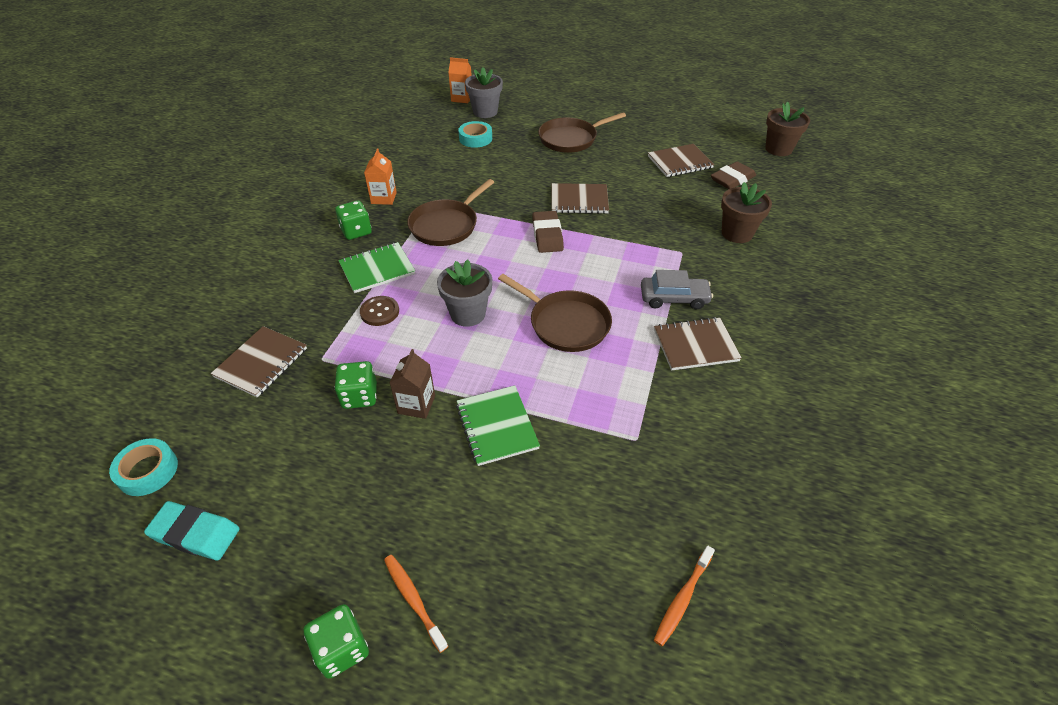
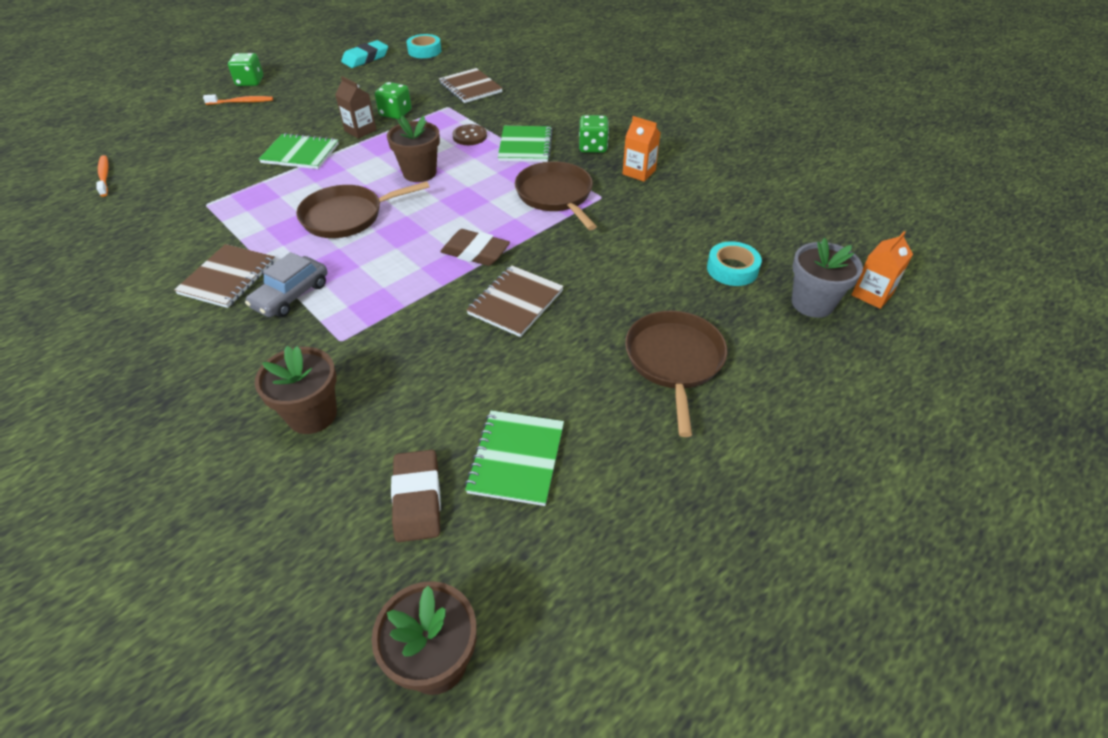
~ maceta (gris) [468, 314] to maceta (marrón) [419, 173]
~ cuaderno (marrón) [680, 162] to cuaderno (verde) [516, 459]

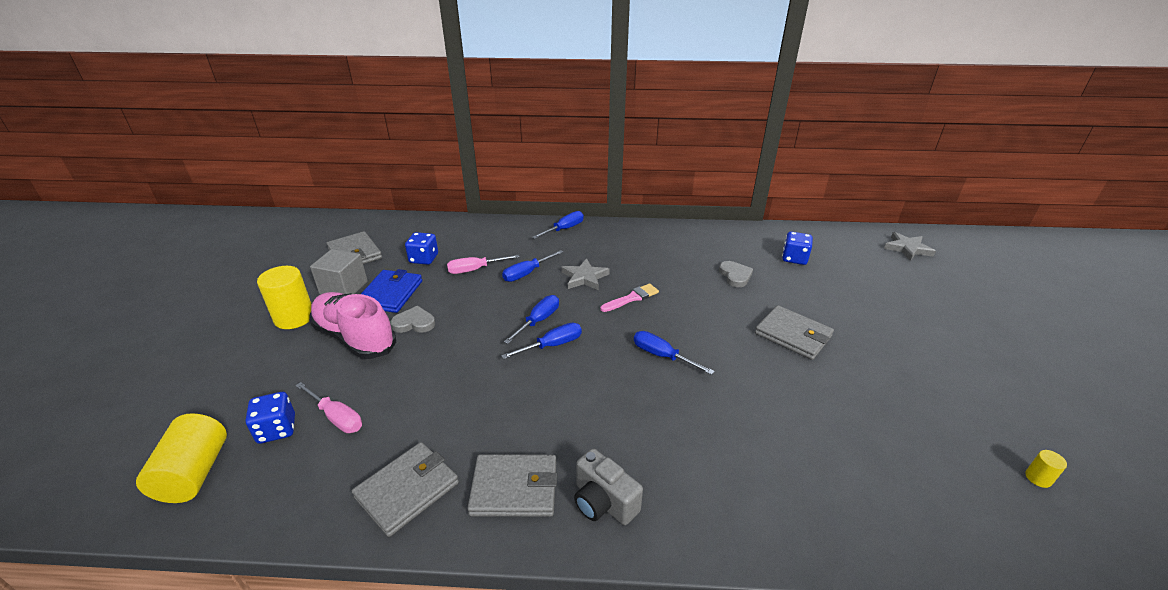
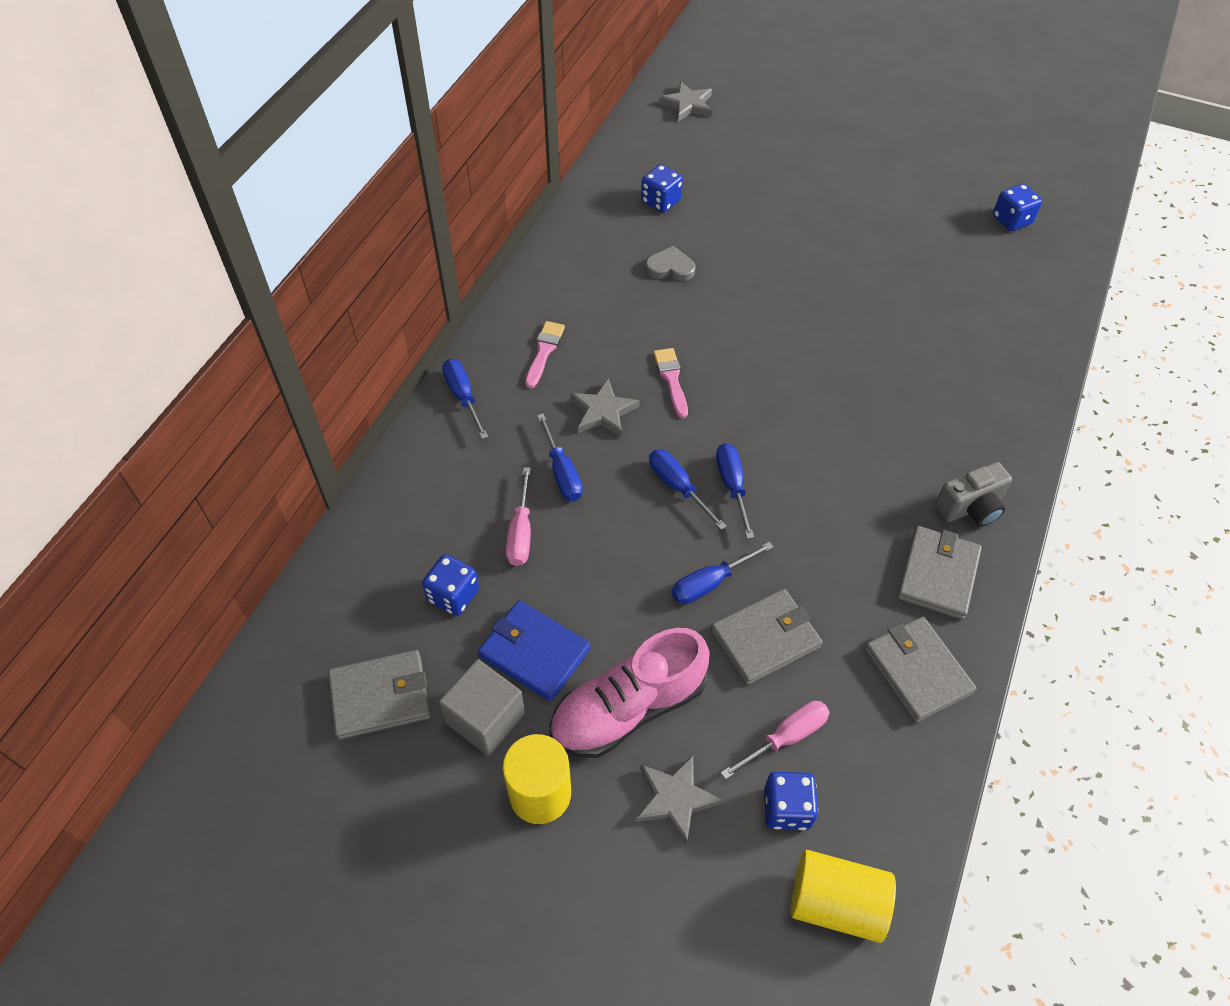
- corazón (gris) [414, 323]
+ pincel (rosa) [544, 351]
+ estrella (gris) [675, 799]
~ destornillador (azul) [662, 356] to [710, 583]
~ cartera (gris) [793, 335] to [765, 638]
~ cilindro (amarillo) [1038, 478] to dado (azul) [1011, 220]

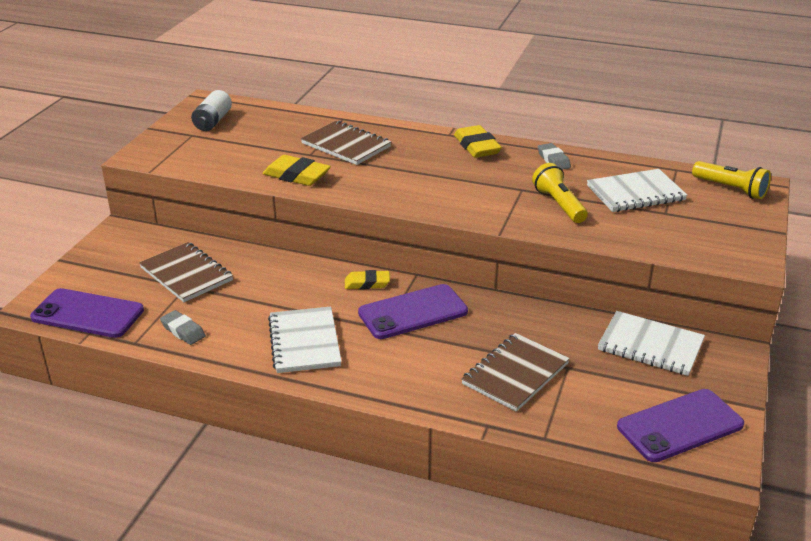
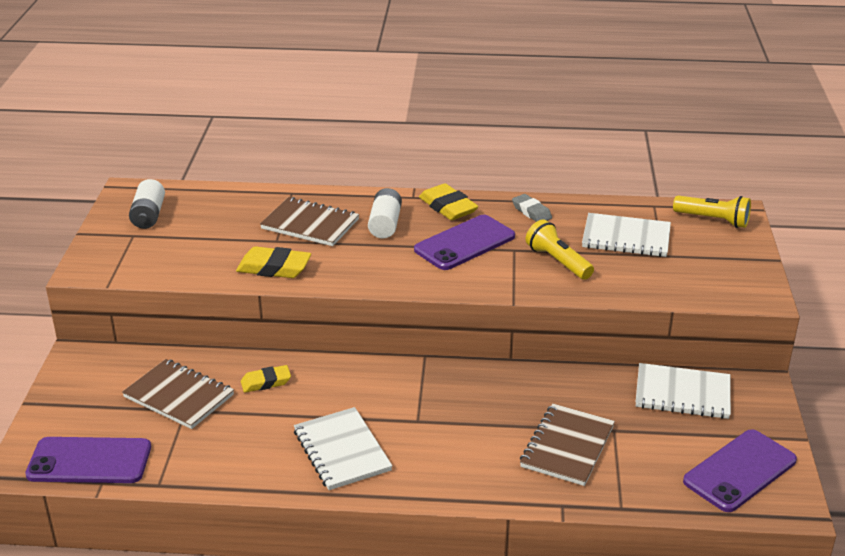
- goma de borrar (gris) [183, 331]
+ pila (blanco) [385, 224]
~ goma de borrar (amarillo) [367, 283] to [266, 382]
~ móvil (morado) [413, 312] to [464, 243]
~ cuaderno (blanco) [635, 193] = [626, 237] 45 degrees clockwise

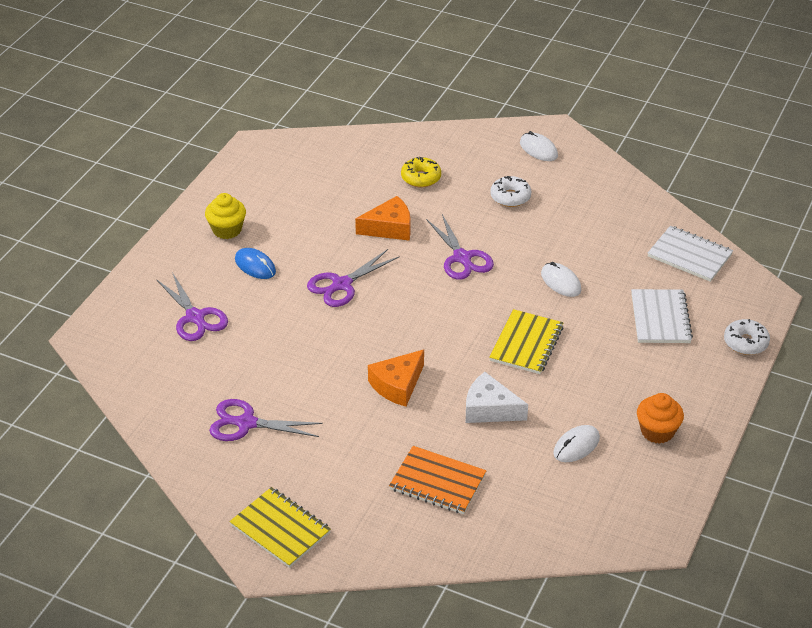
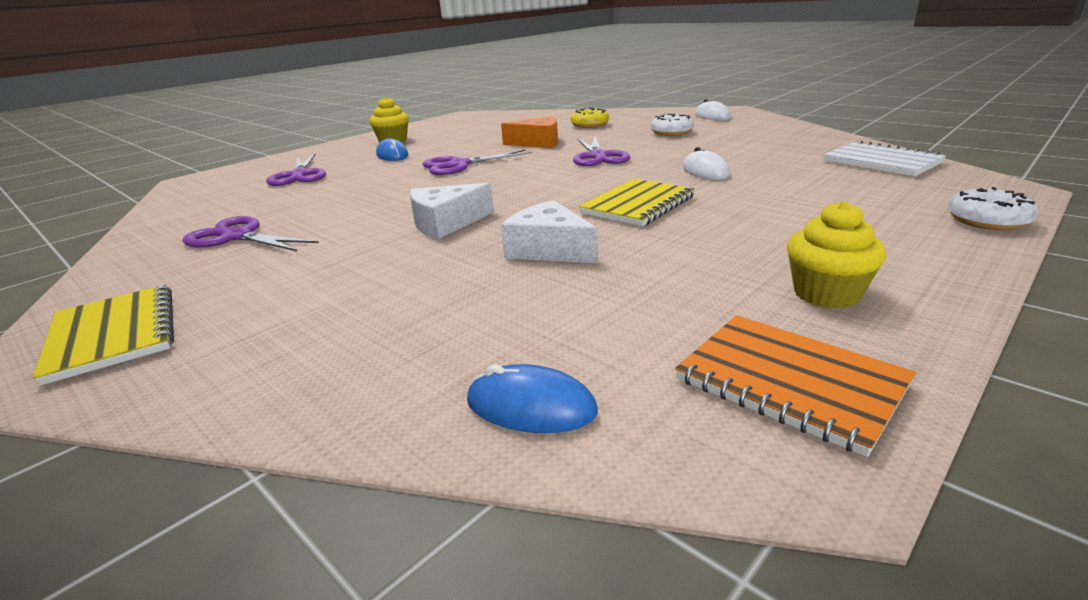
- ratón (blanco) [576, 446]
- cuaderno (blanco) [660, 318]
+ ratón (azul) [531, 406]
~ cuaderno (naranja) [437, 482] to [789, 383]
~ queso (naranja) [397, 385] to queso (blanco) [446, 223]
~ magdalena (naranja) [657, 431] to magdalena (amarillo) [826, 294]

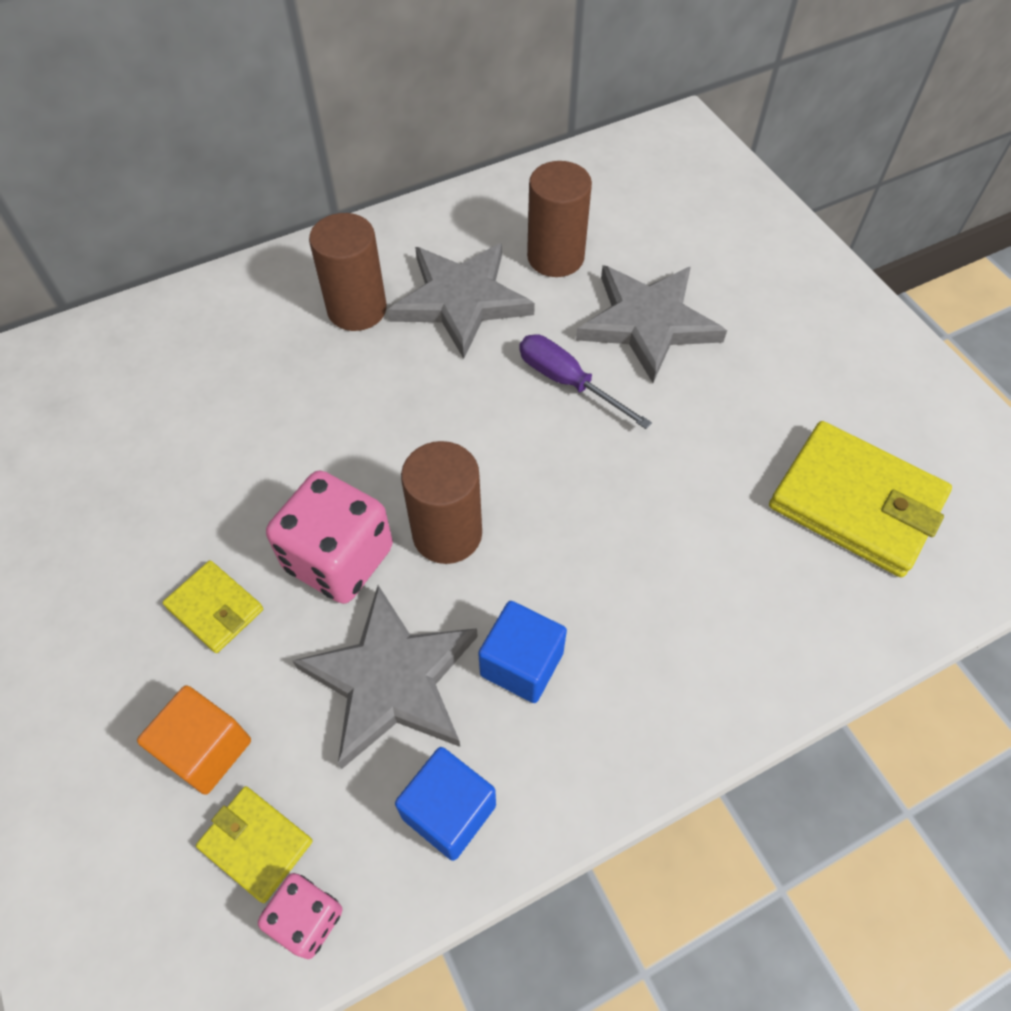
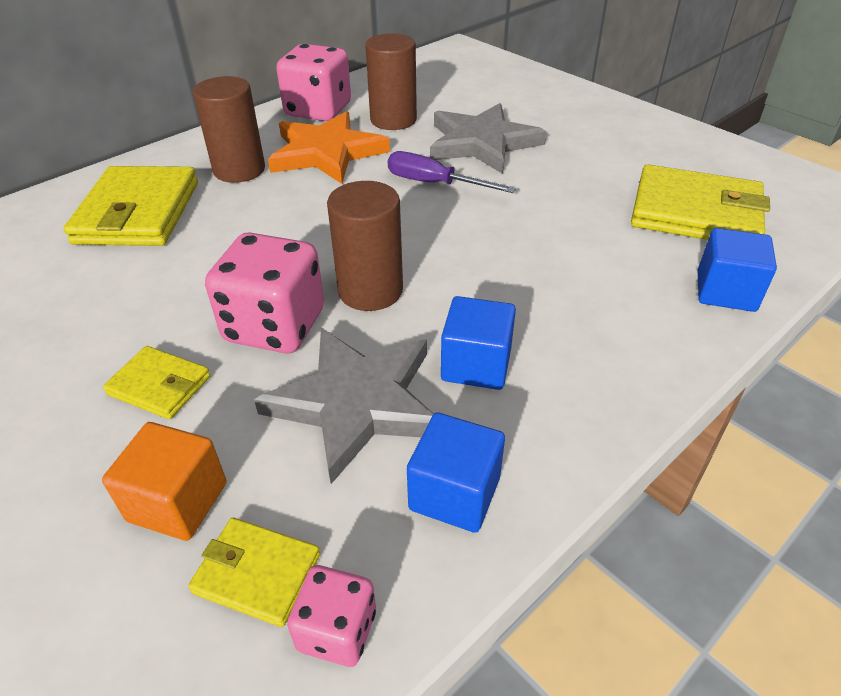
+ cartera (amarillo) [138, 212]
+ dado (rosa) [318, 110]
+ cubo (azul) [725, 291]
~ estrella (gris) [461, 300] to estrella (naranja) [326, 152]

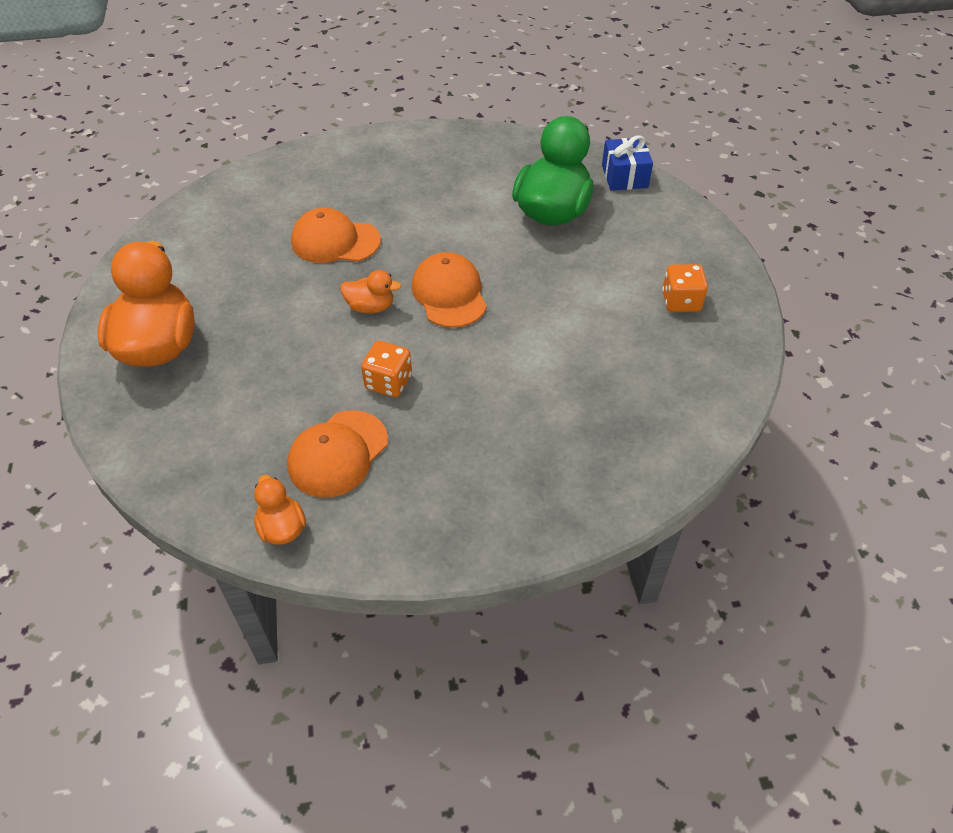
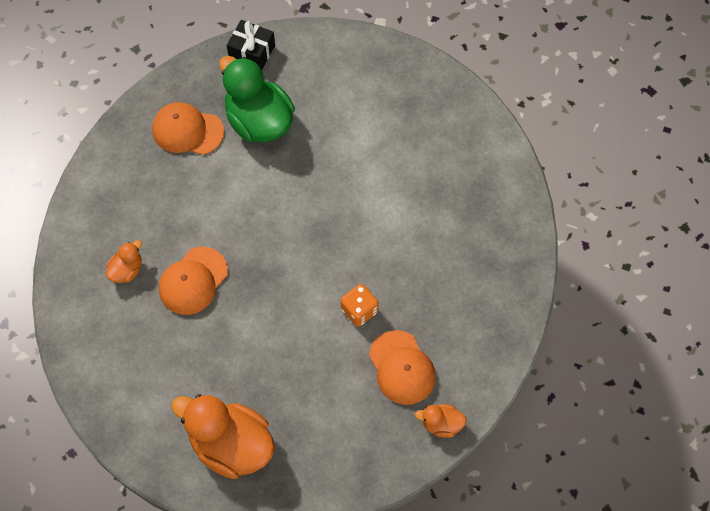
- dado (naranja) [681, 302]
~ pato (naranja) [370, 307] to [126, 270]
~ gorra (naranja) [449, 294] to [187, 130]
~ regalo (azul) [624, 176] to regalo (negro) [252, 52]

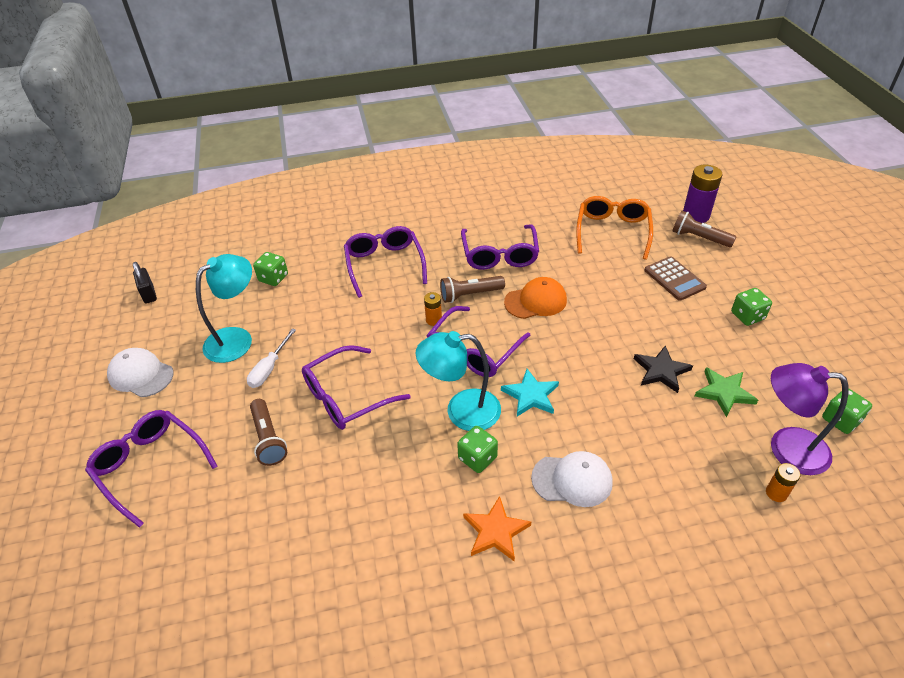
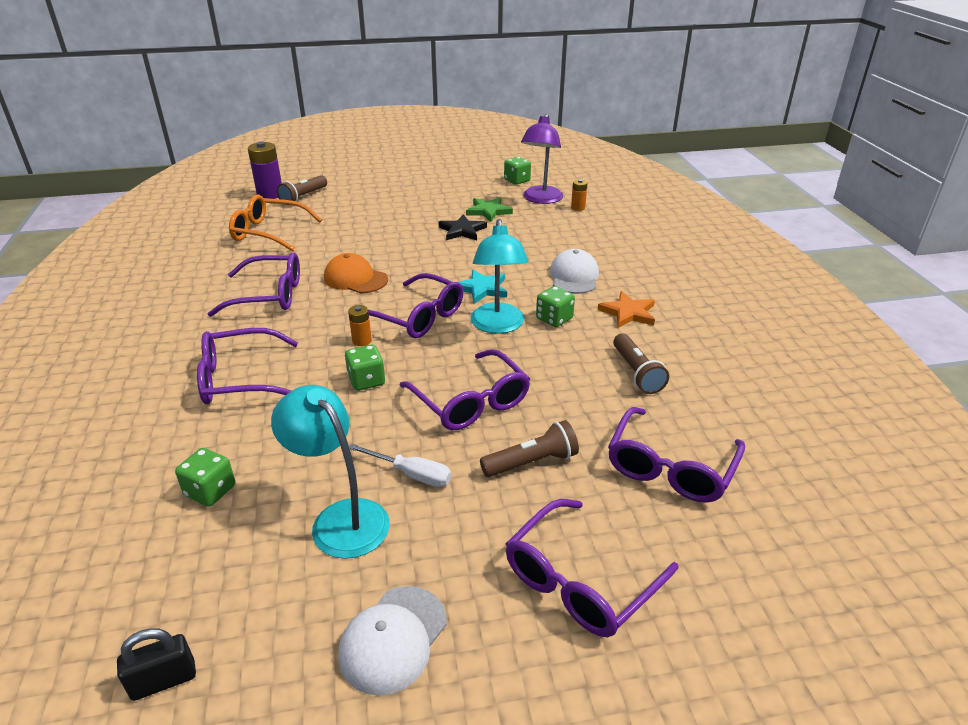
- calculadora (marrón) [674, 279]
+ gafas (morado) [670, 468]
~ lámpara de mano (marrón) [470, 295] to [636, 373]
~ dado (verde) [747, 316] to [366, 380]
~ gorra (naranja) [536, 301] = [355, 279] 45 degrees counterclockwise

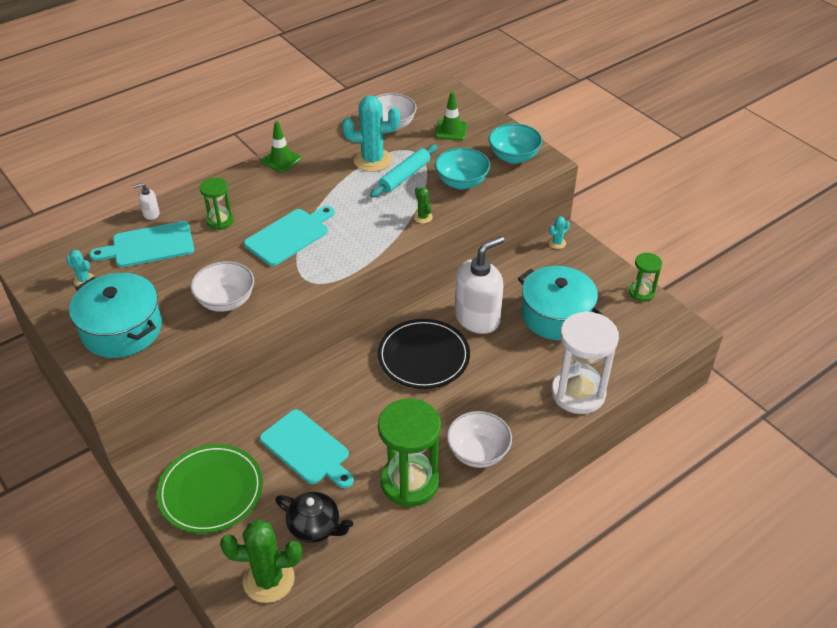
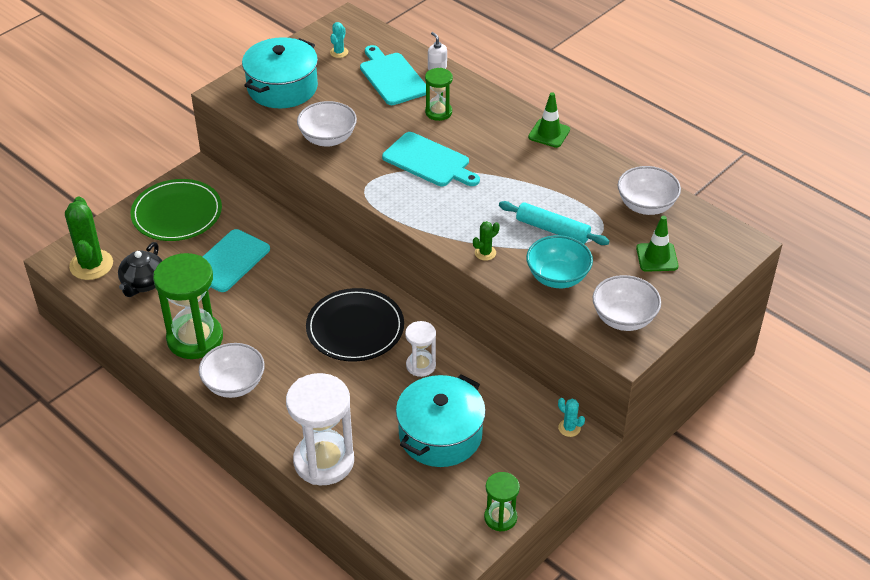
- cactus (turquesa) [372, 160]
~ dispensador de jabón (blanco) [477, 318] to reloj de arena (blanco) [421, 365]
~ cuenco (turquesa) [513, 157] to cuenco (blanco) [624, 318]

